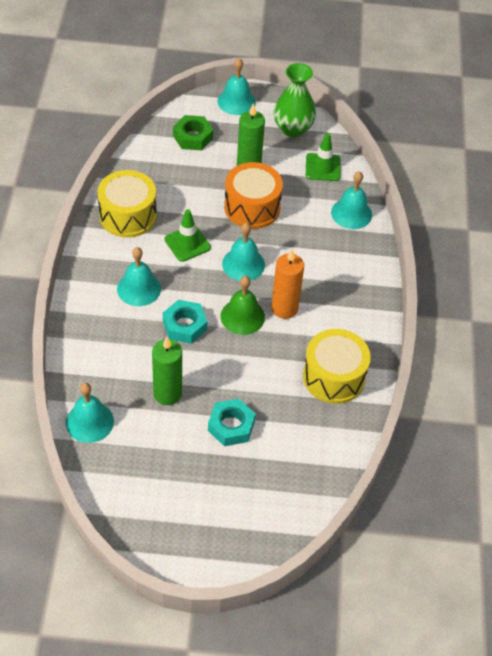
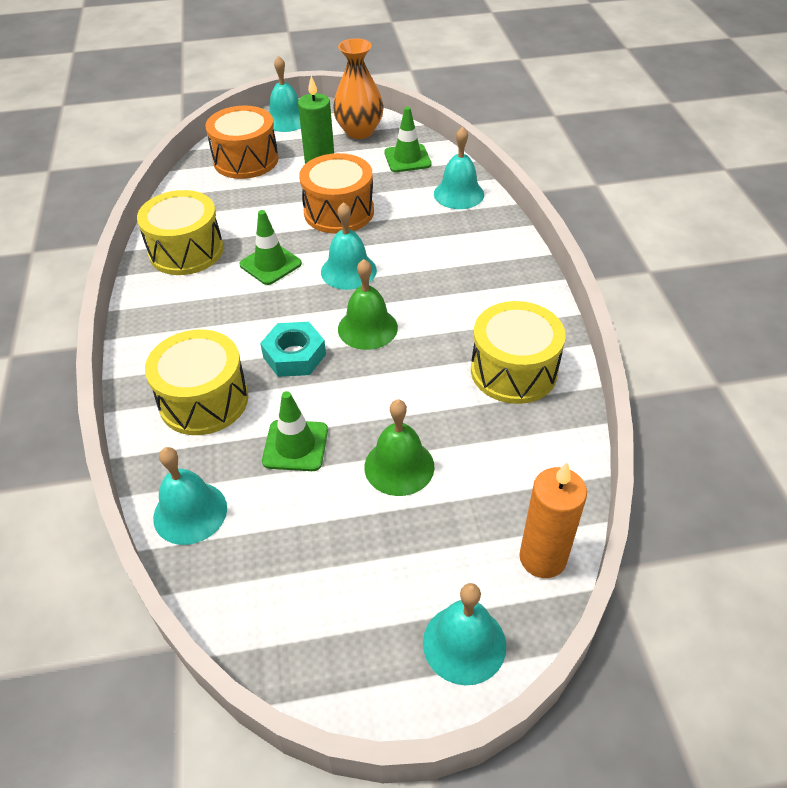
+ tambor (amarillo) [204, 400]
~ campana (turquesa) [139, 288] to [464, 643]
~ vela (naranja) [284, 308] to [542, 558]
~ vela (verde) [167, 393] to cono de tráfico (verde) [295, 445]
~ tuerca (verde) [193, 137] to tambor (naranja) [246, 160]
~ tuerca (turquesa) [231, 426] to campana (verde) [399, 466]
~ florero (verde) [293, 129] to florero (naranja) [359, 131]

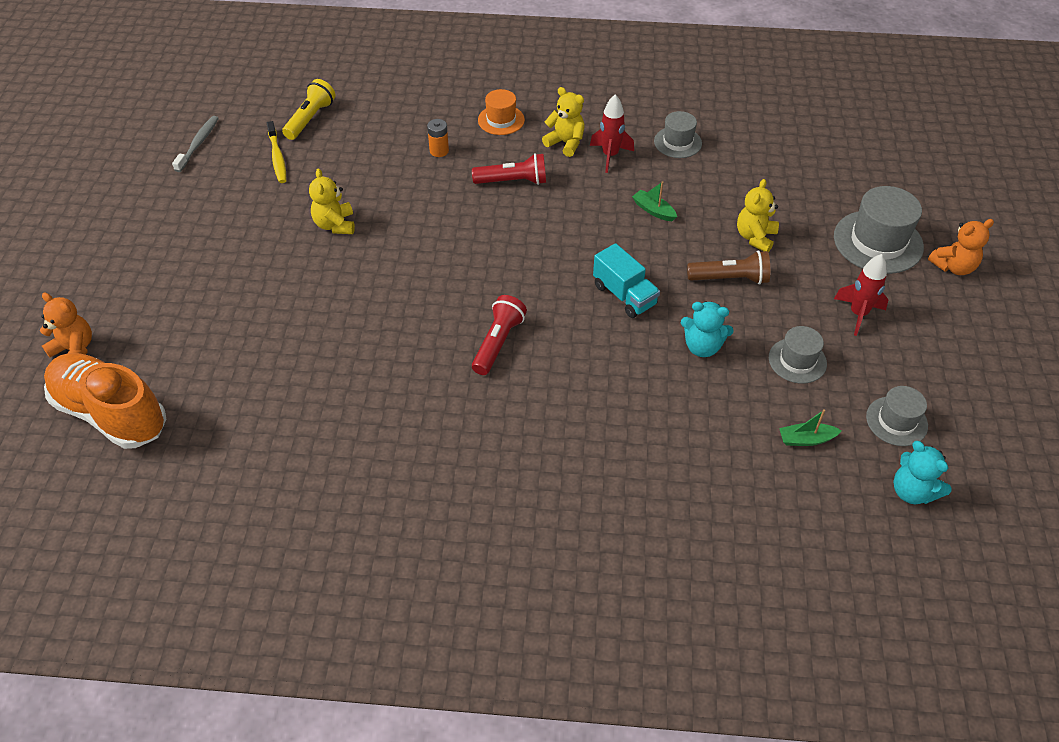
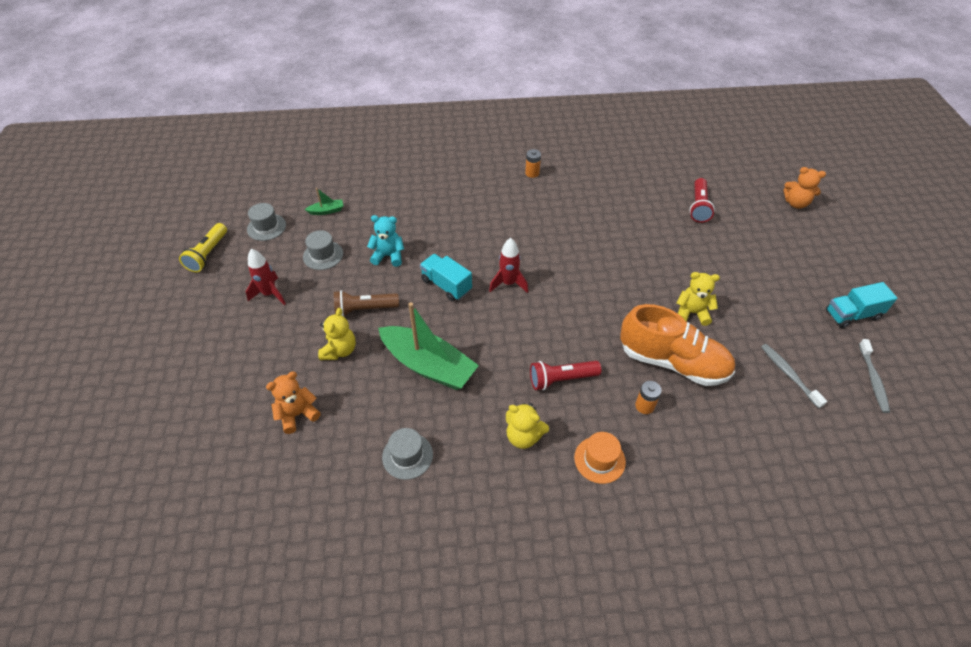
- sombrero (gris) [878, 242]
- osito (turquesa) [912, 491]
+ pila (naranja) [532, 173]
+ camión (turquesa) [852, 315]
~ zapato (naranja) [111, 413] to [672, 362]
~ lámpara de mano (amarillo) [310, 119] to [208, 254]
~ lámpara de mano (rojo) [498, 343] to [698, 207]
~ cohete (rojo) [610, 156] to [508, 283]
~ osito (naranja) [953, 267] to [297, 414]
~ cepillo de dientes (amarillo) [277, 157] to cepillo de dientes (gris) [789, 375]
~ osito (amarillo) [335, 225] = [692, 313] 60 degrees counterclockwise
~ barco (verde) [653, 210] = [428, 365] x2.40

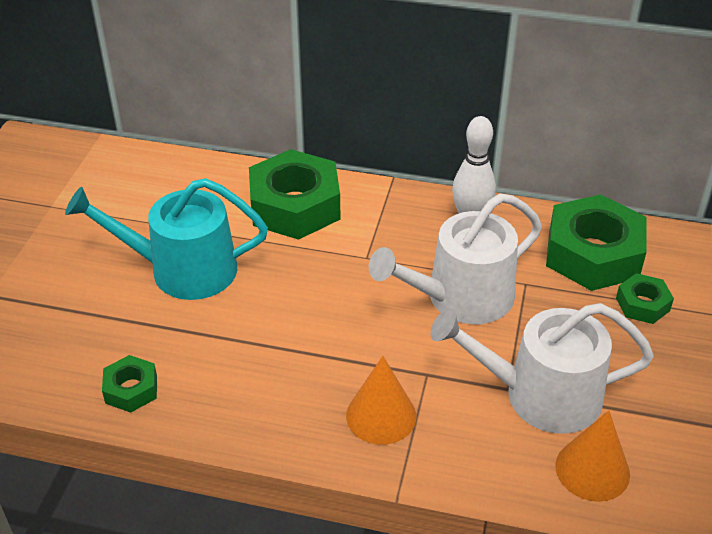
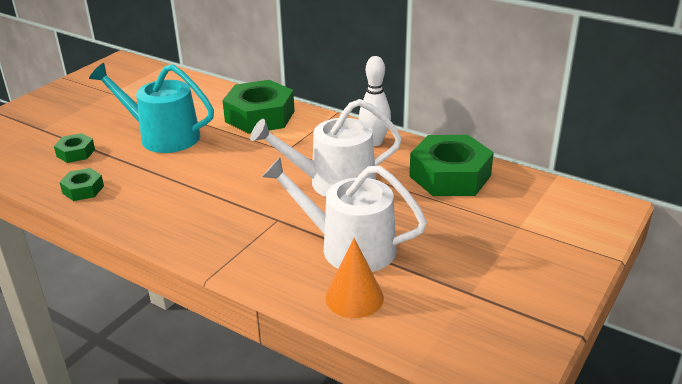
- cono (naranja) [381, 415]
~ tuerca (verde) [642, 304] to [76, 153]

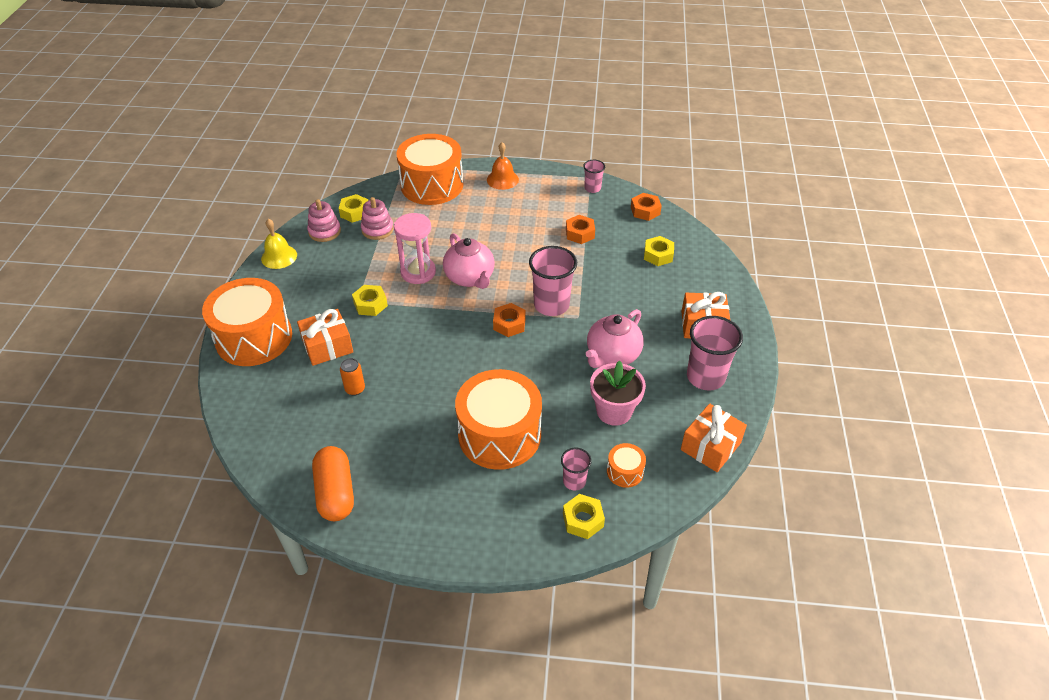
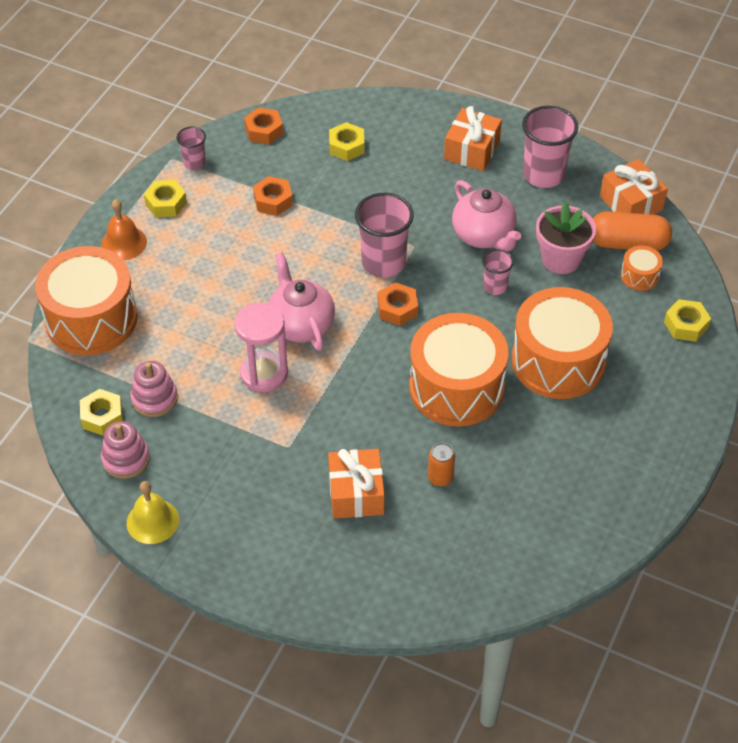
~ tambor (naranja) [254, 338] to [456, 387]
~ cápsula (naranja) [335, 493] to [628, 243]
~ tuerca (amarillo) [370, 304] to [166, 203]
~ vaso (rosa) [574, 481] to [495, 286]
~ tetera (rosa) [470, 278] = [301, 324] 105 degrees counterclockwise

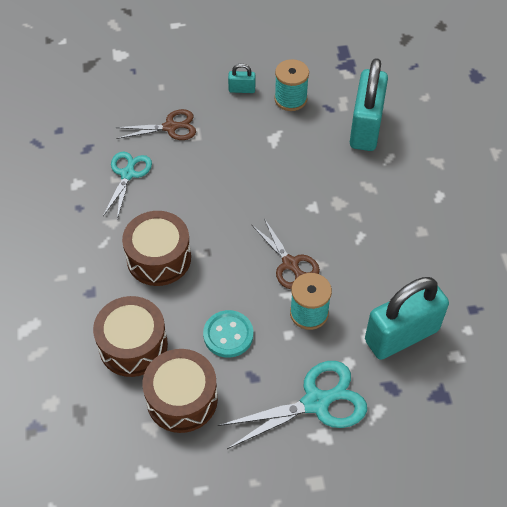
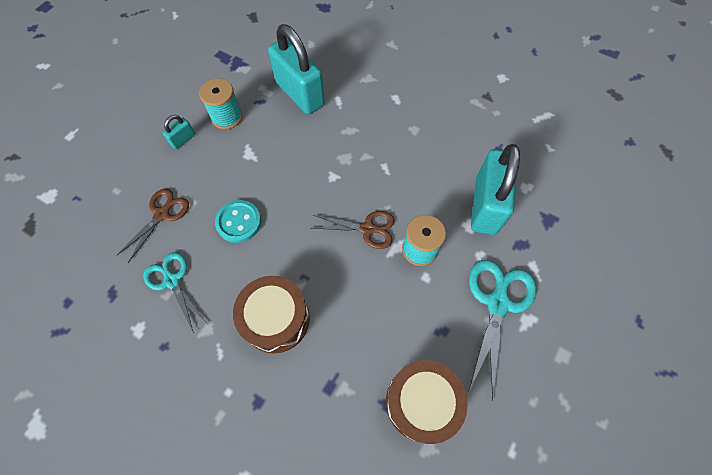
- tambor (marrón) [133, 345]
~ botón (turquesa) [228, 335] to [239, 222]

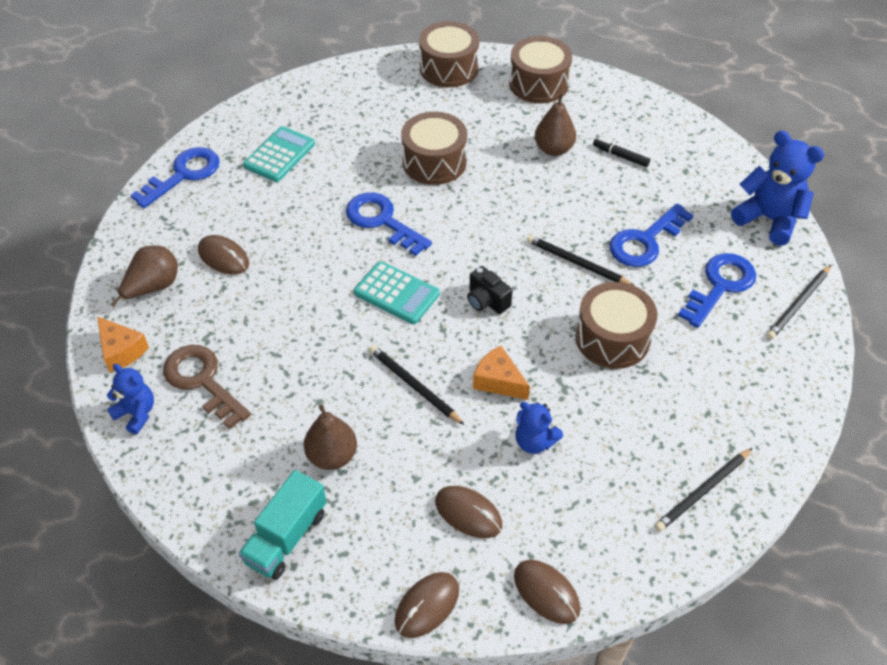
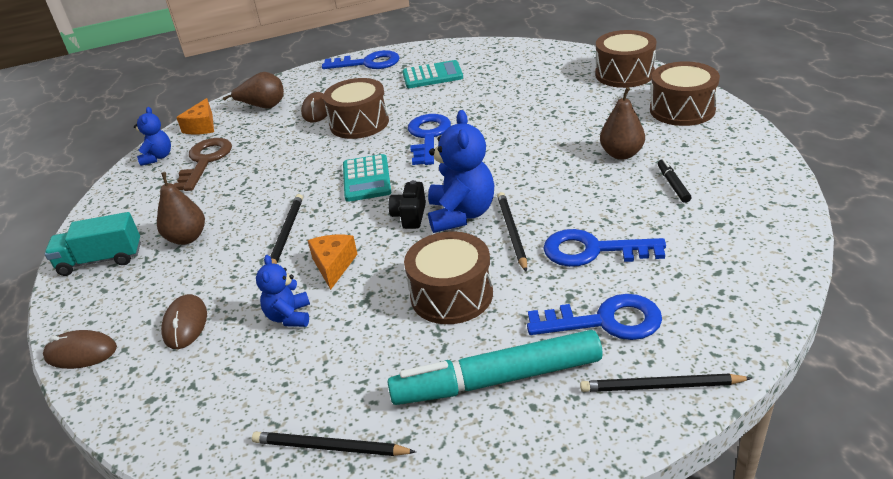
- ratón (marrón) [546, 592]
+ rotulador (turquesa) [497, 380]
~ tambor (marrón) [434, 162] to [359, 123]
~ osito (azul) [768, 219] to [461, 214]

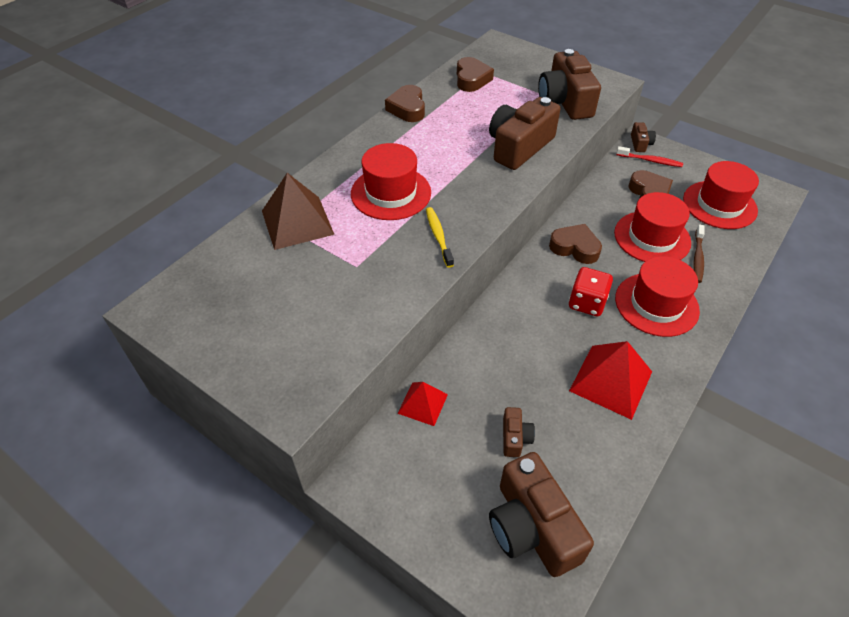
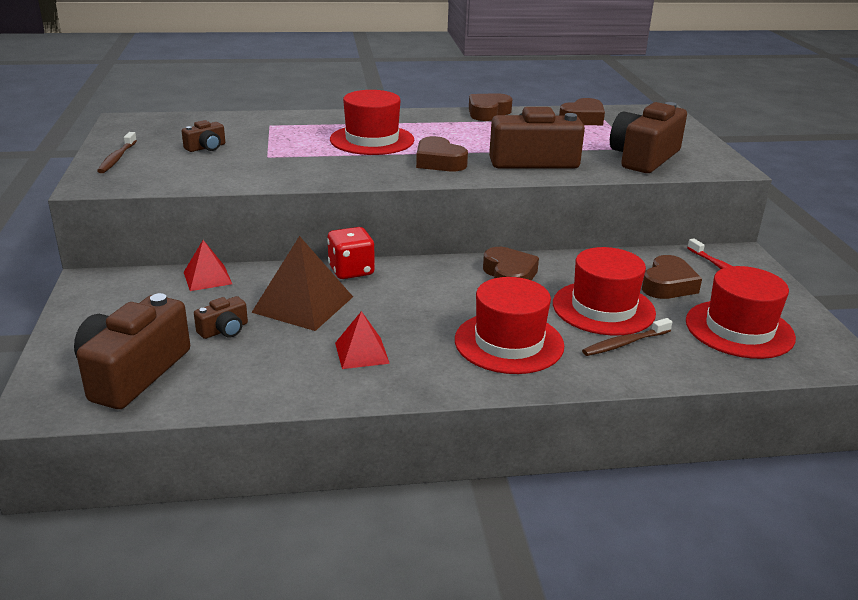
- cepillo de dientes (amarillo) [438, 236]
+ cepillo de dientes (marrón) [117, 158]
+ corazón (marrón) [439, 162]
~ pirámide (marrón) [297, 222] to [303, 304]
~ dado (rojo) [587, 303] to [351, 271]
~ cámara (marrón) [640, 143] to [206, 147]
~ pirámide (rojo) [610, 381] = [362, 353] x0.59

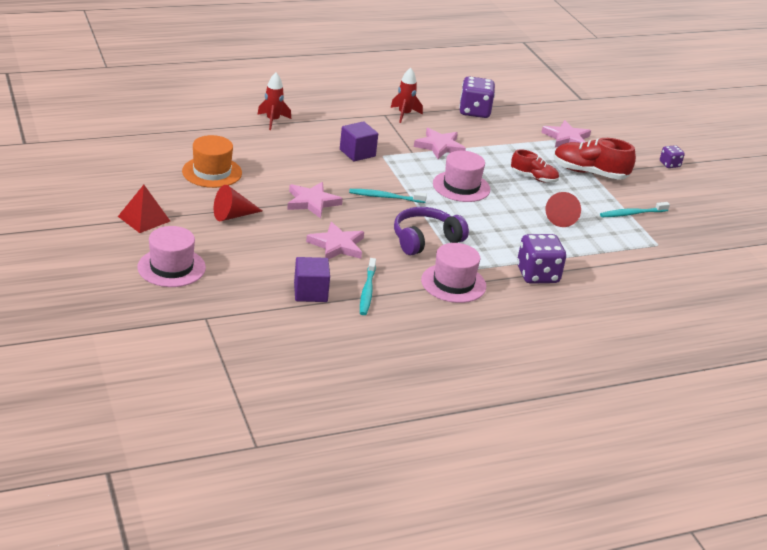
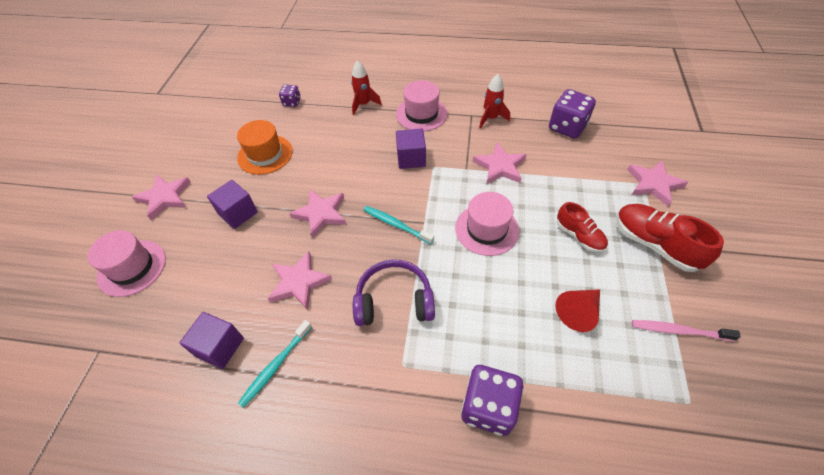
~ sombrero (rosa) [453, 283] to [421, 114]
~ dado (morado) [669, 164] to [292, 102]
~ pirámide (rojo) [144, 218] to estrella (rosa) [165, 197]
~ cono (rojo) [233, 215] to cubo (morado) [238, 213]
~ cepillo de dientes (turquesa) [632, 214] to cepillo de dientes (rosa) [679, 331]

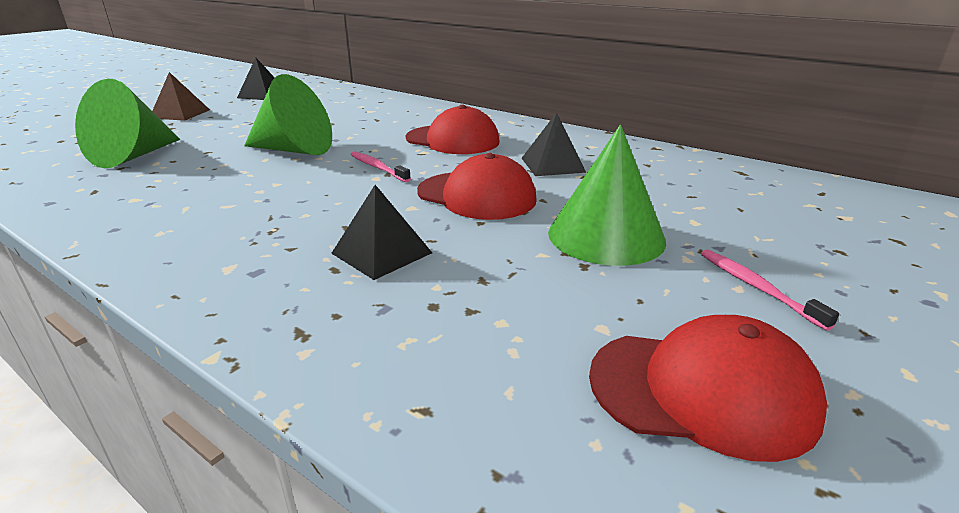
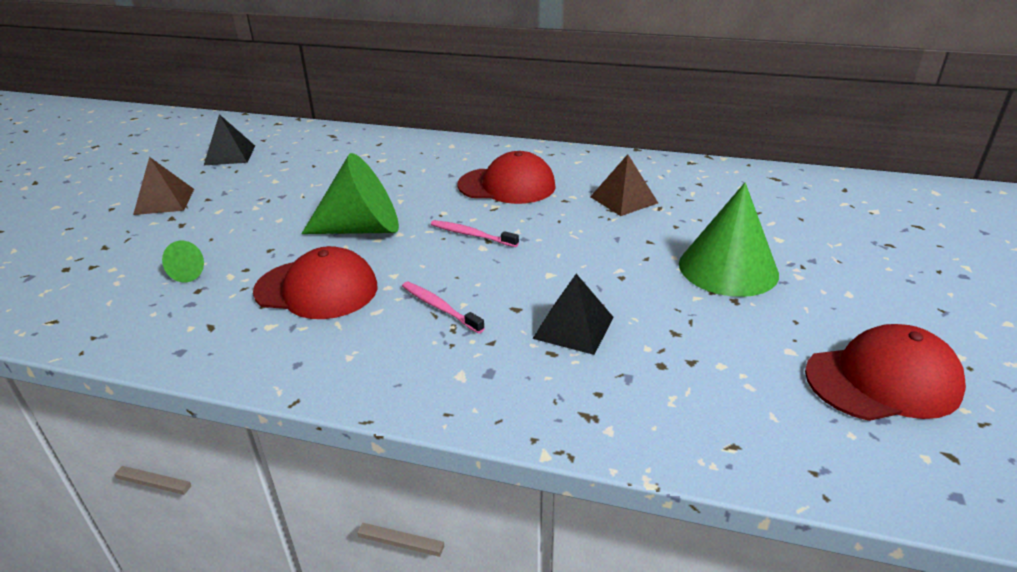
~ gorra (rojo) [476, 196] to [317, 289]
~ cepillo de dientes (rosa) [757, 288] to [440, 308]
~ pirámide (negro) [553, 165] to pirámide (marrón) [624, 200]
~ cono (verde) [133, 156] = [191, 272] x0.43

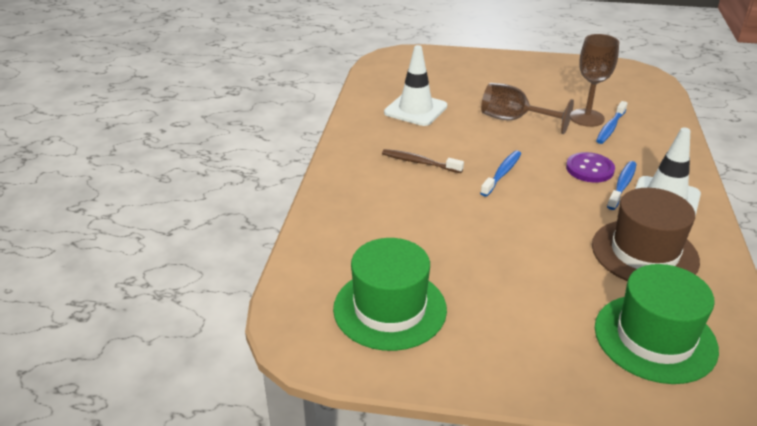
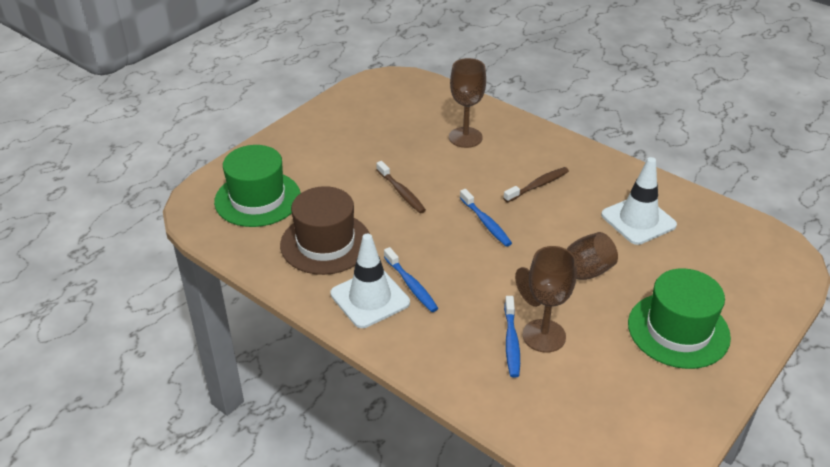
- botón (morado) [589, 169]
+ cepillo de dientes (marrón) [401, 192]
+ copa (marrón) [465, 137]
~ sombrero (verde) [390, 309] to [678, 330]
~ cepillo de dientes (azul) [610, 127] = [511, 342] 150 degrees counterclockwise

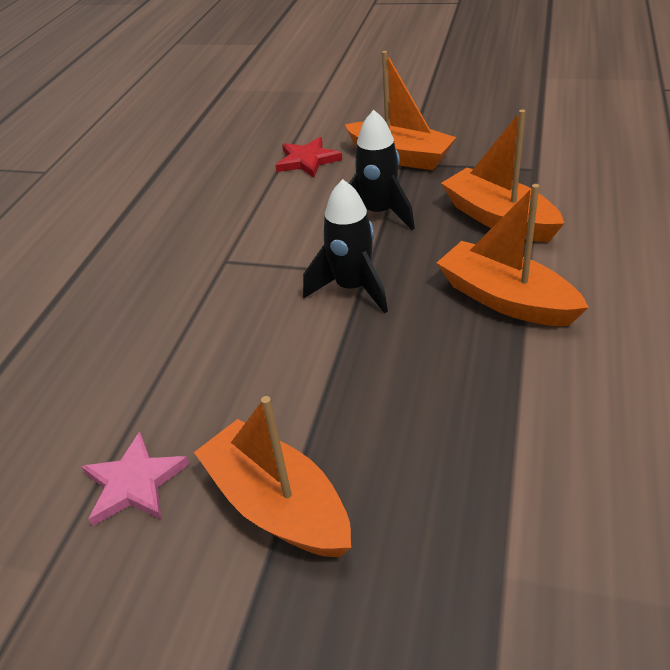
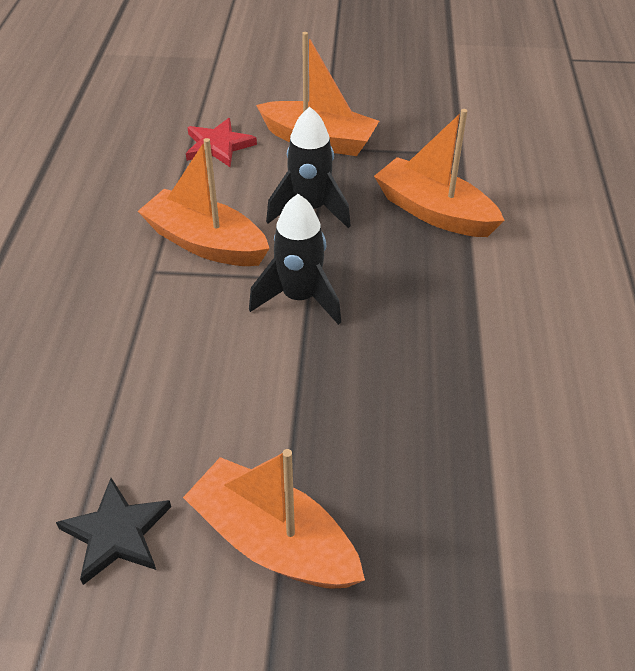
~ barco (naranja) [506, 299] to [205, 243]
~ estrella (rosa) [134, 483] to estrella (negro) [116, 533]

